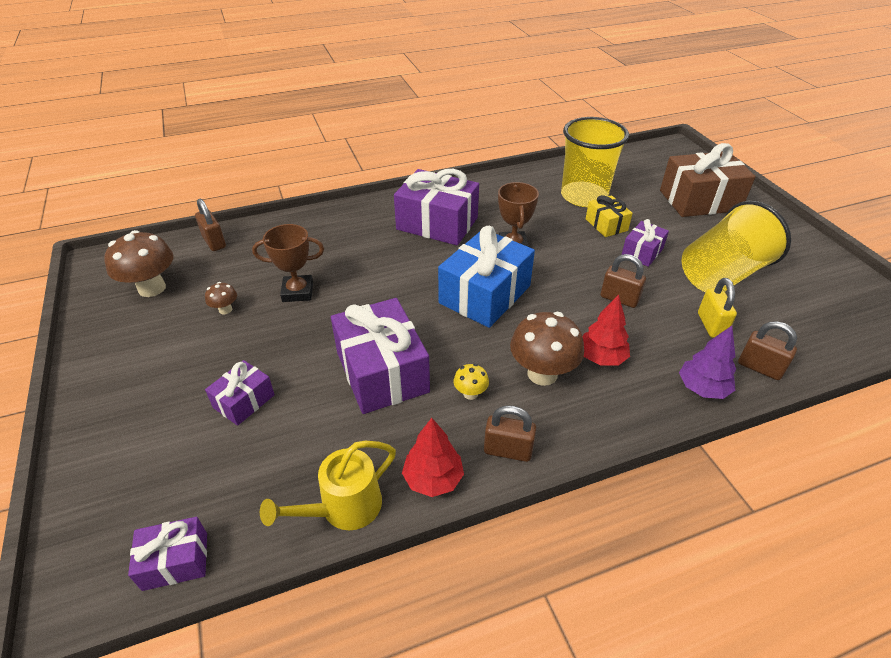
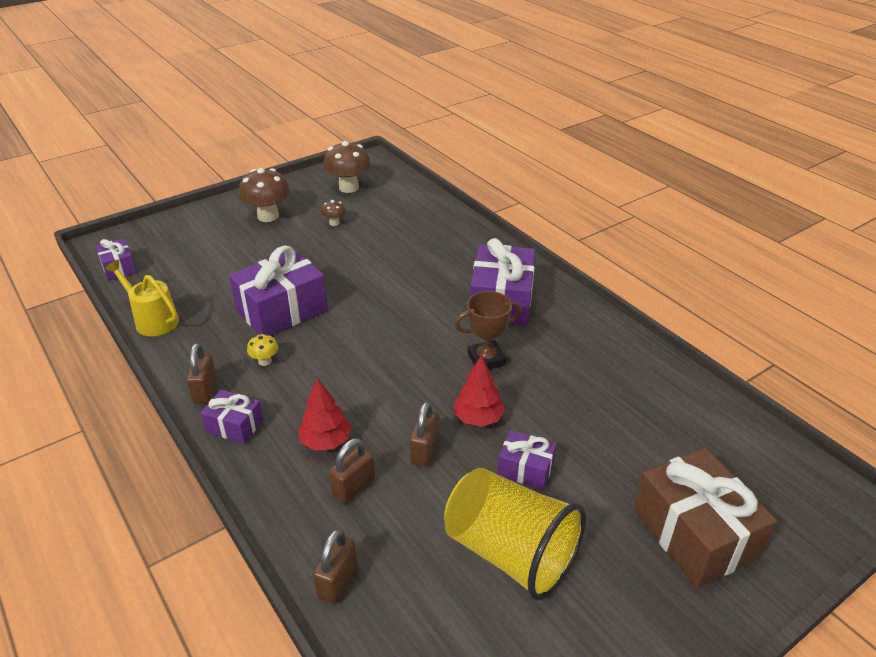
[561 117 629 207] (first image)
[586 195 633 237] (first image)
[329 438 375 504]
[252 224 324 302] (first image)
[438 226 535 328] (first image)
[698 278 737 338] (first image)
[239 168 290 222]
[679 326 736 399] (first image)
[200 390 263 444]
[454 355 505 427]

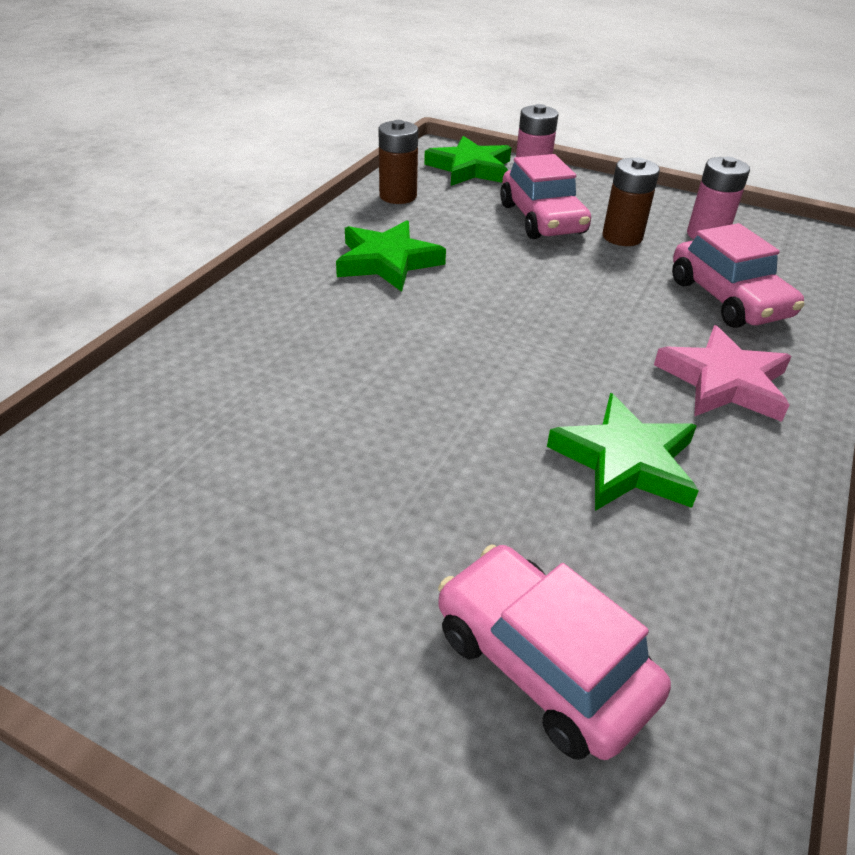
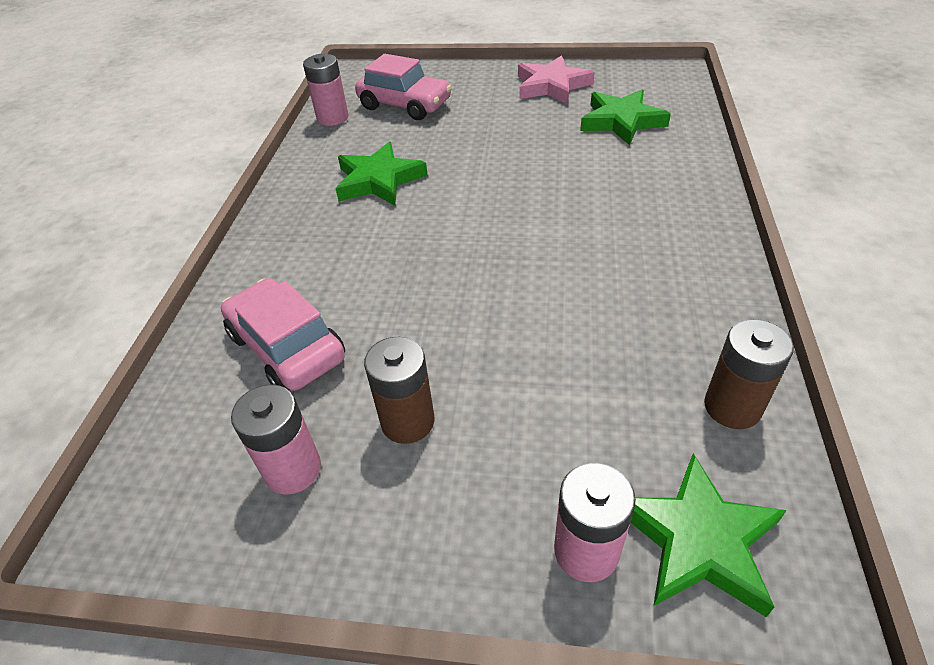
[500 154 591 239] (first image)
[580 89 671 145]
[518 55 595 104]
[303 54 349 126]

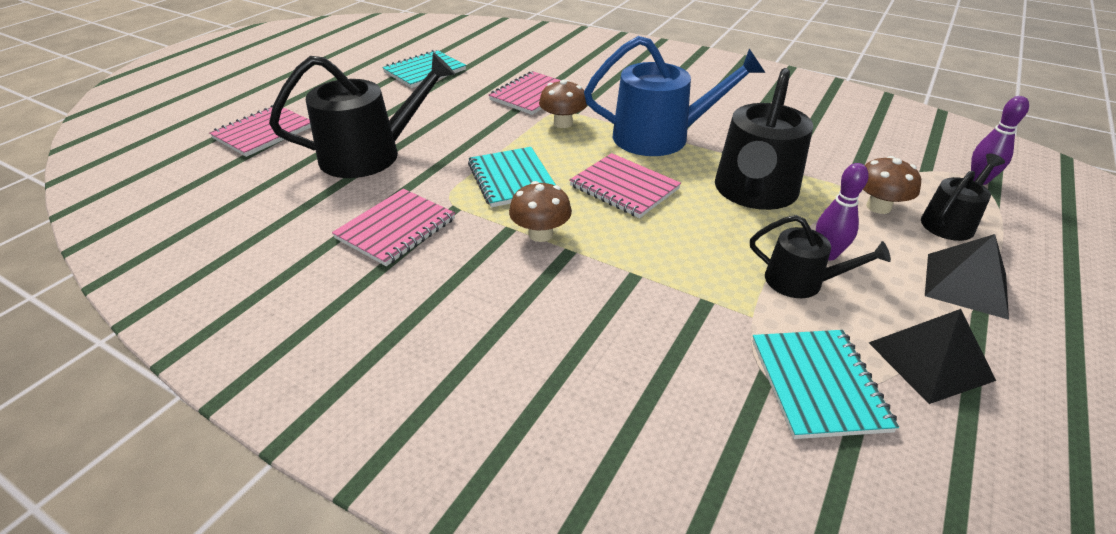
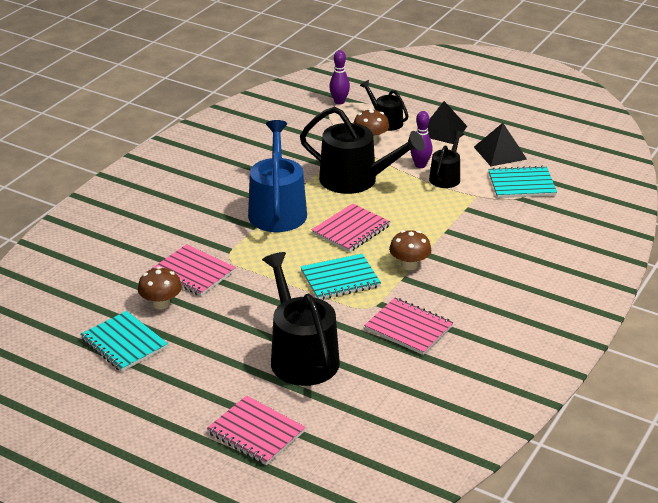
[138 267 182 309]

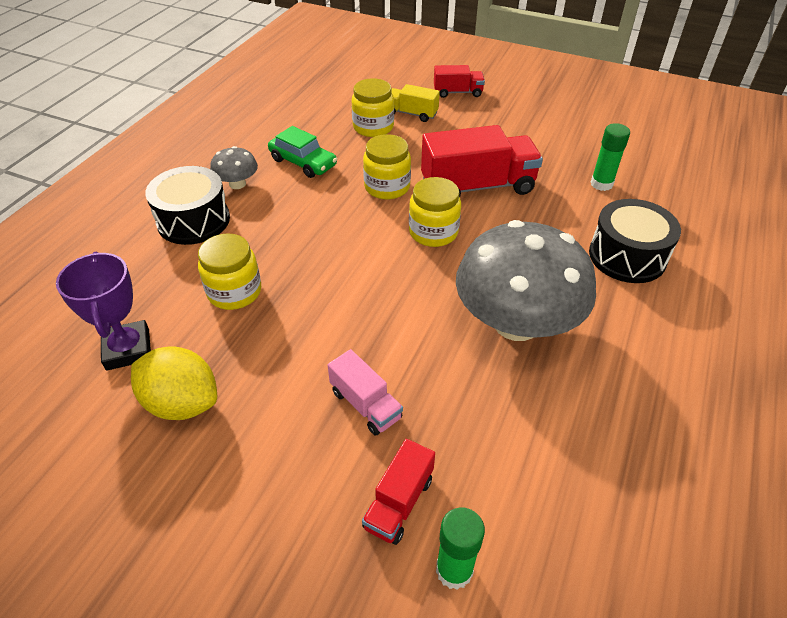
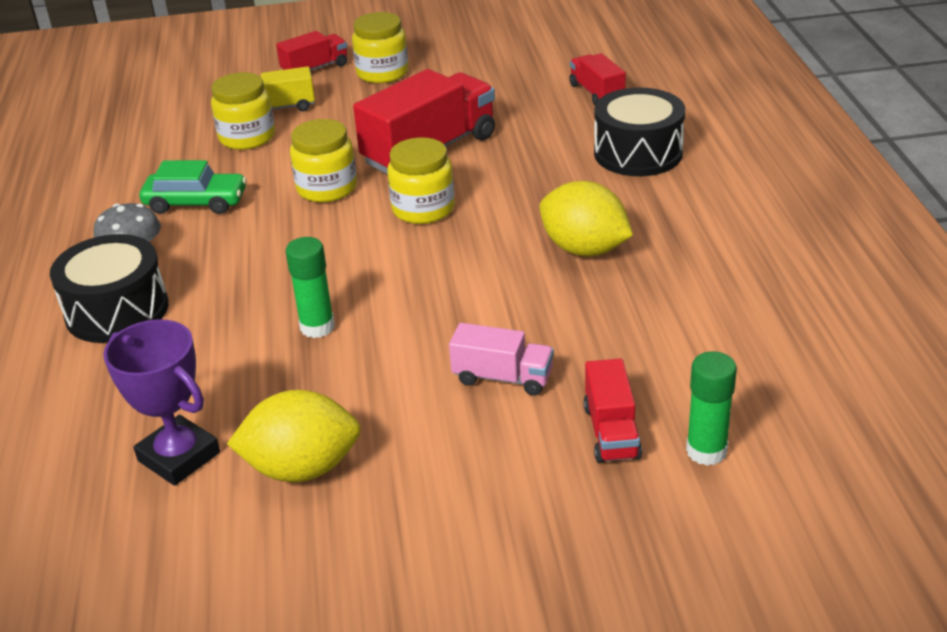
[286 237 335 338]
[540 181 633 256]
[352 12 408 83]
[569 53 626 105]

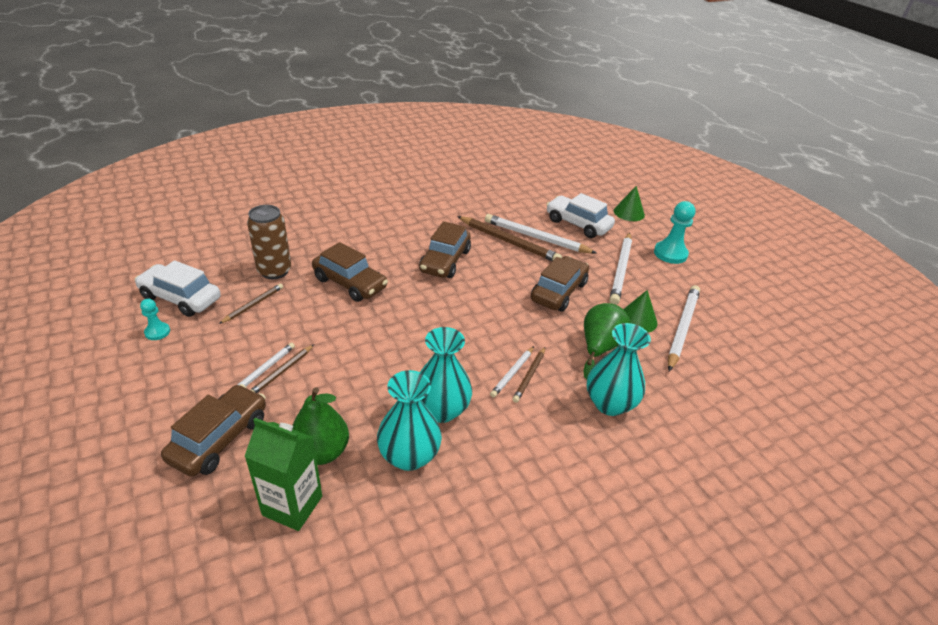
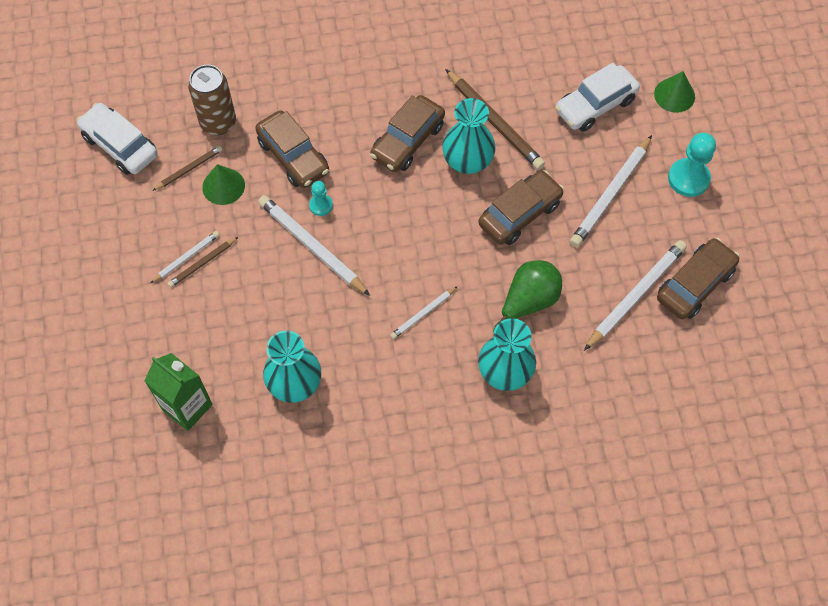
[555 63 640 132]
[258 195 370 296]
[202 164 245 205]
[309 181 333 216]
[442 98 496 174]
[512 347 545 403] (first image)
[657 238 740 319]
[292 387 349 465] (first image)

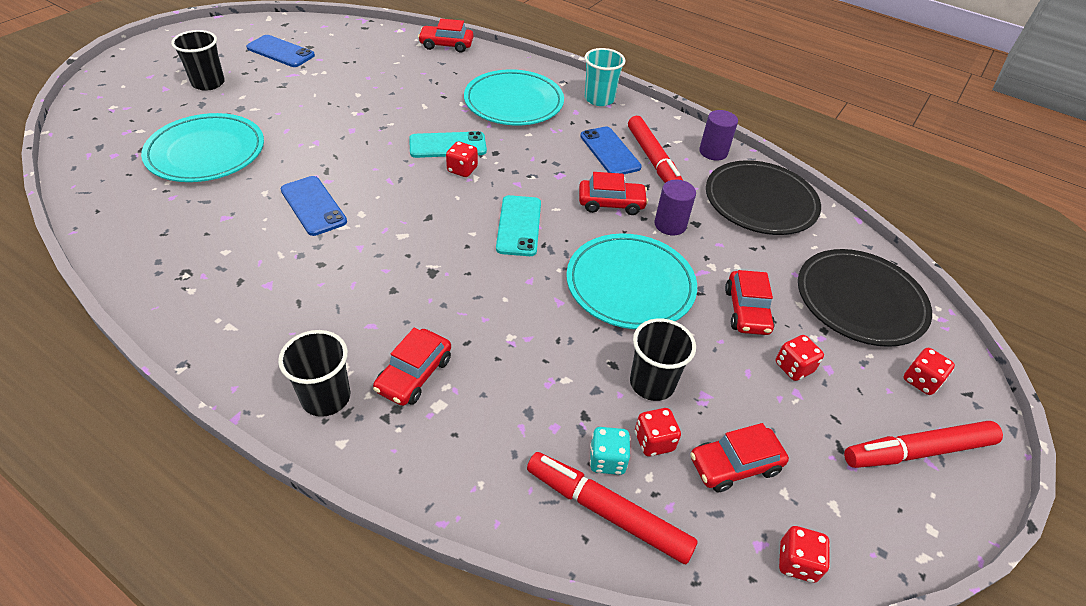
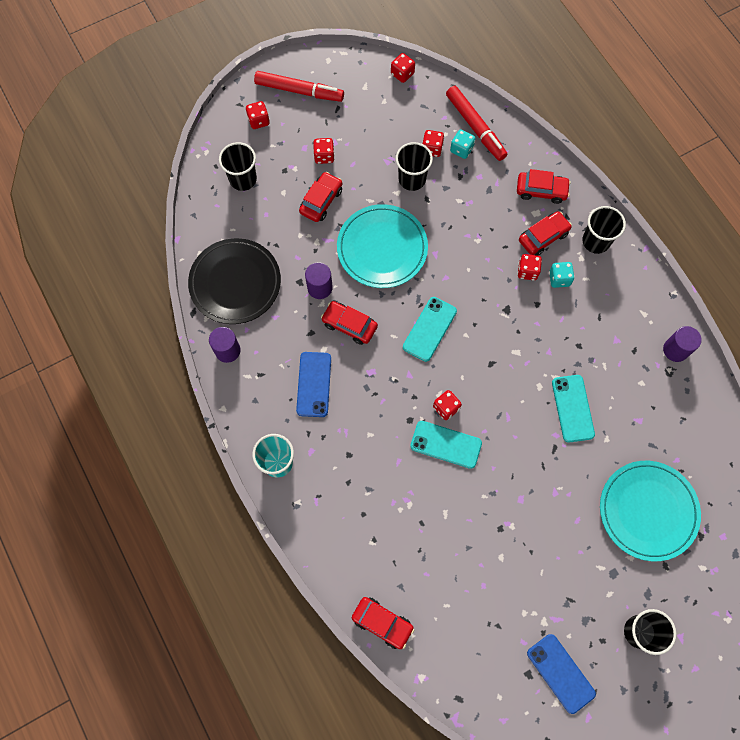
[464 69 564 125] (first image)
[628 116 683 183] (first image)
[552 375 595 443]
[219 142 257 191]
[517 169 571 204]
[517 254 542 281]
[549 262 575 288]
[663 326 702 362]

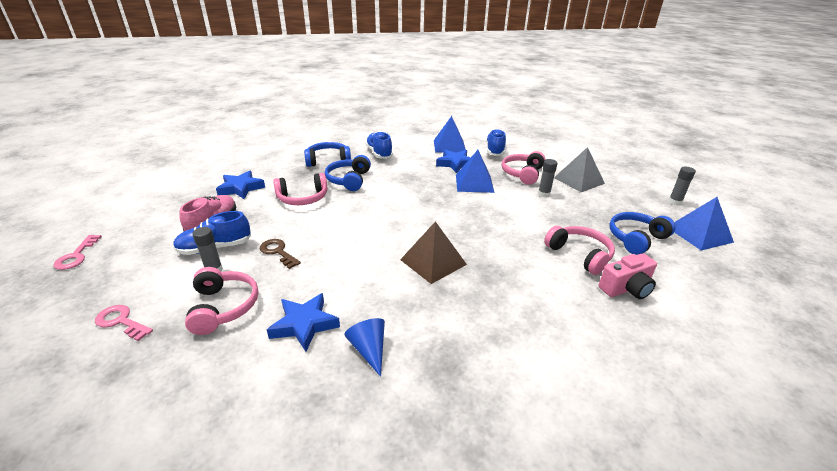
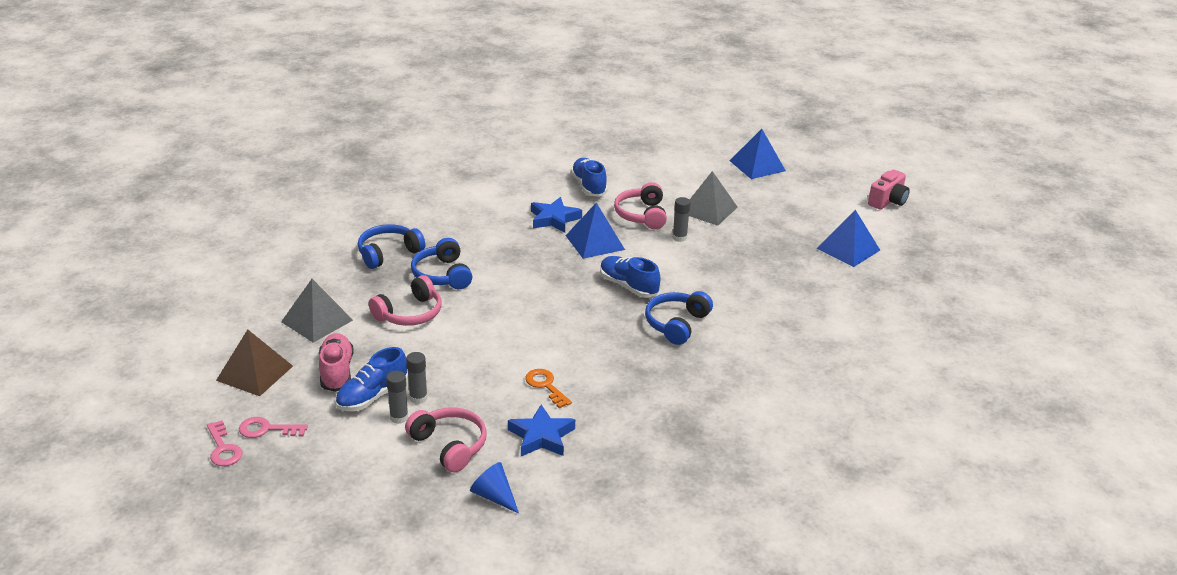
[730 129 786 179]
[600 256 660 298]
[406 352 428 404]
[281 279 353 343]
[645 291 713 345]
[216 329 293 396]
[544 226 615 275] (first image)
[260 239 301 269] (first image)
[868 169 910 210]
[239 417 308 438]
[470 462 519 514]
[525 369 572 408]

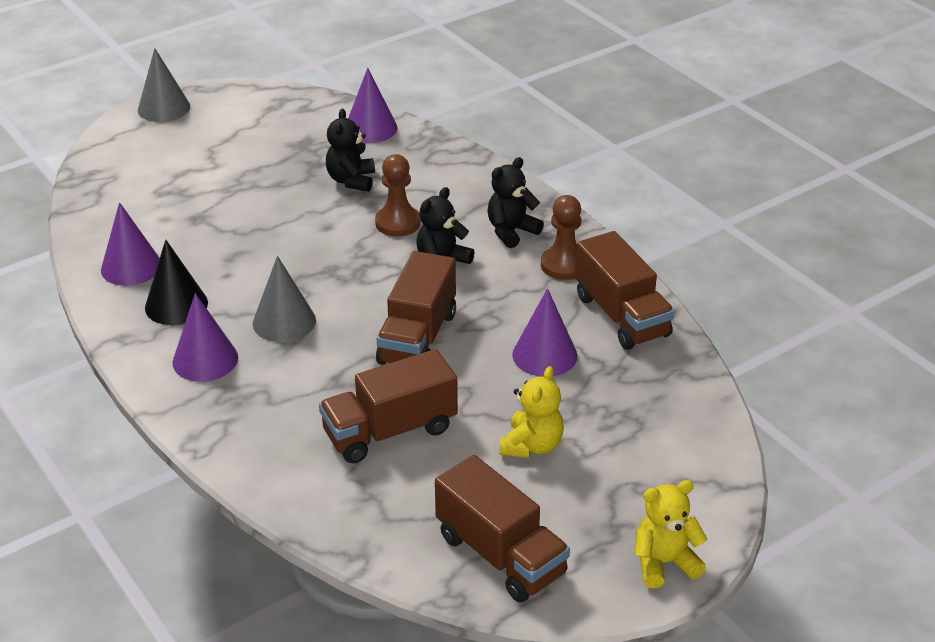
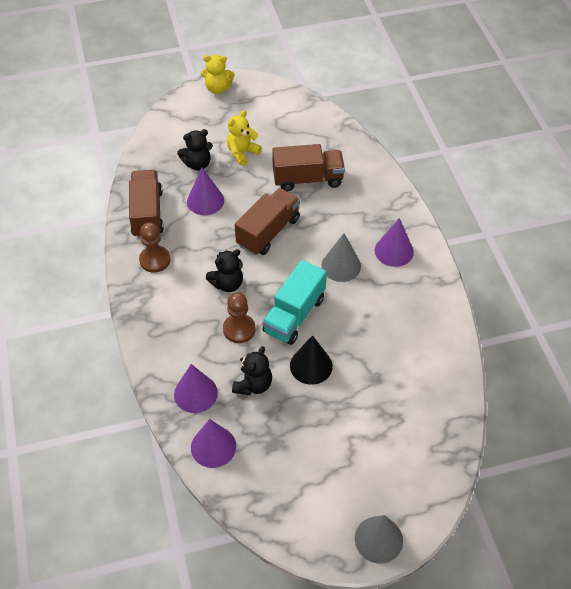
[177 129 213 171]
[174 364 218 413]
[290 335 333 385]
[435 455 570 603] (first image)
[262 260 327 345]

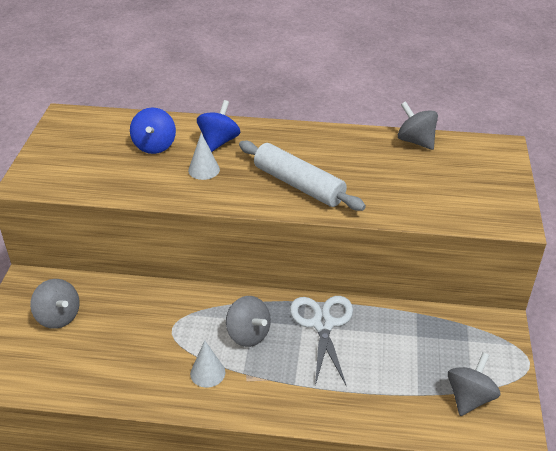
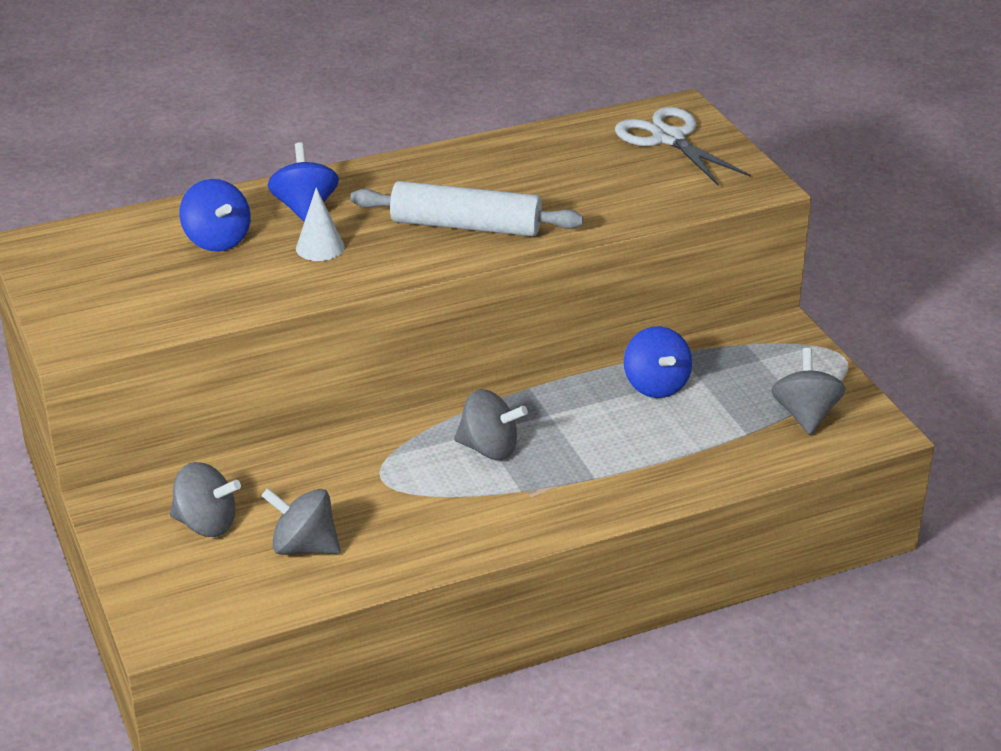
[261 488 341 555]
[615 107 751 186]
[190 340 225 388] (first image)
[624 326 692 398]

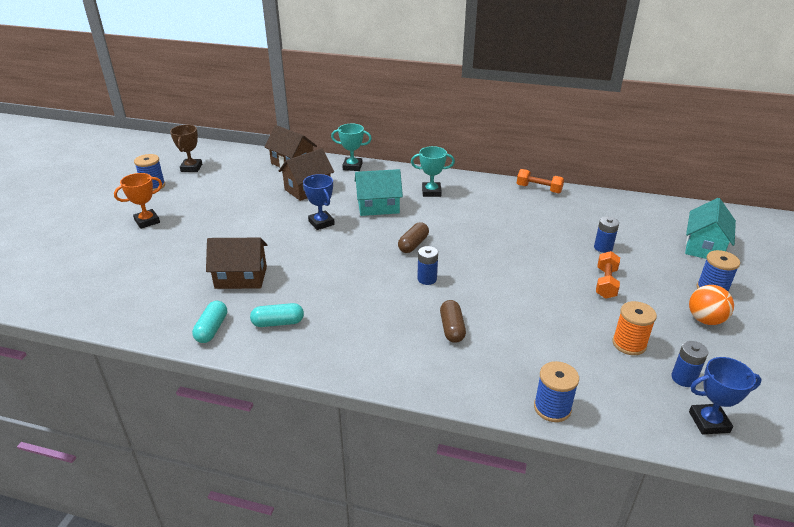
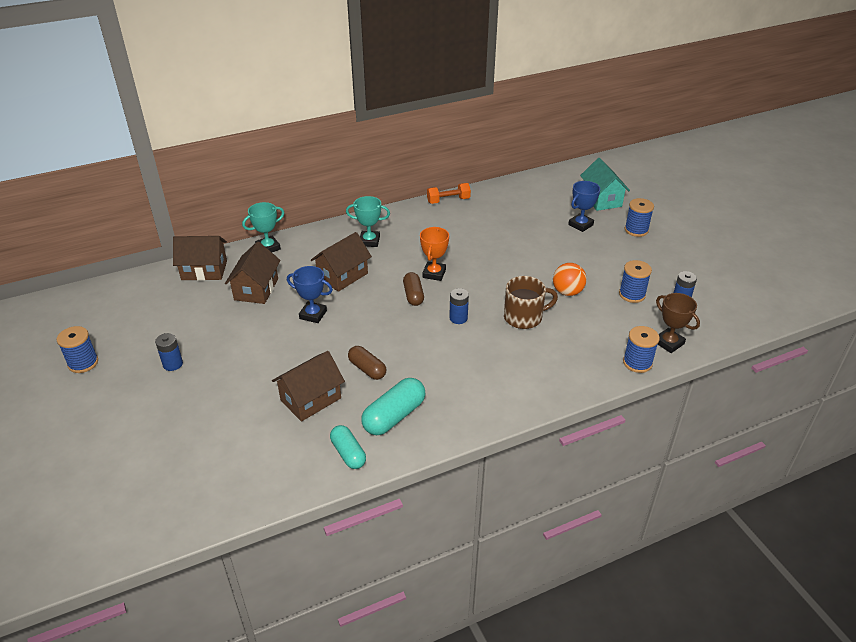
[656 293 700 353]
[346 196 390 247]
[311 232 372 292]
[420 227 449 281]
[155 333 183 371]
[596 251 620 299] (first image)
[553 263 587 296]
[348 346 386 380]
[619 260 652 303]
[361 378 425 435]
[568 181 600 232]
[504 276 558 329]

